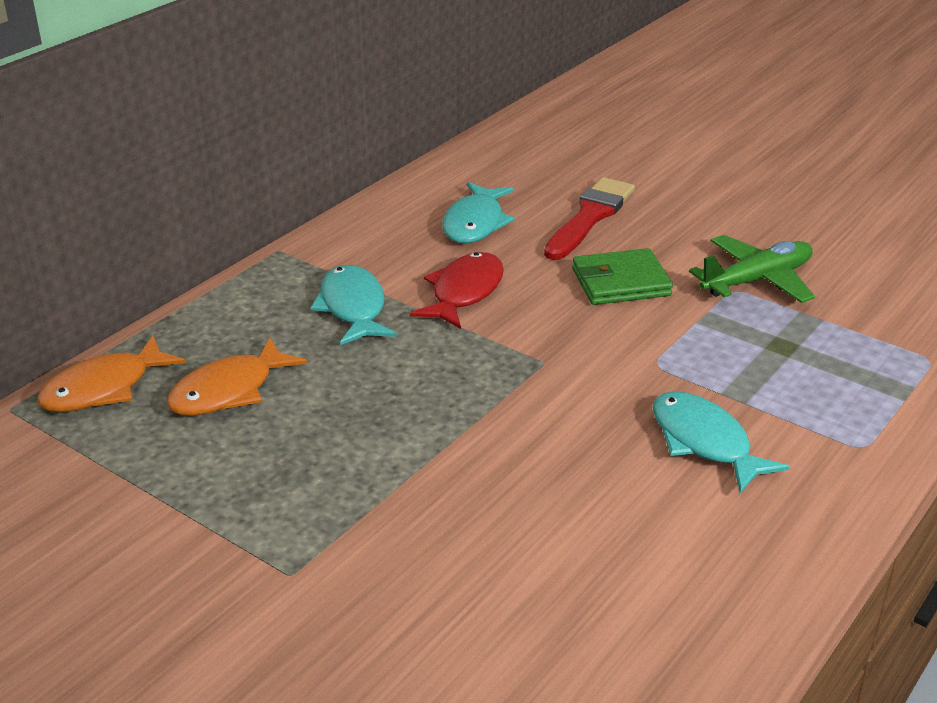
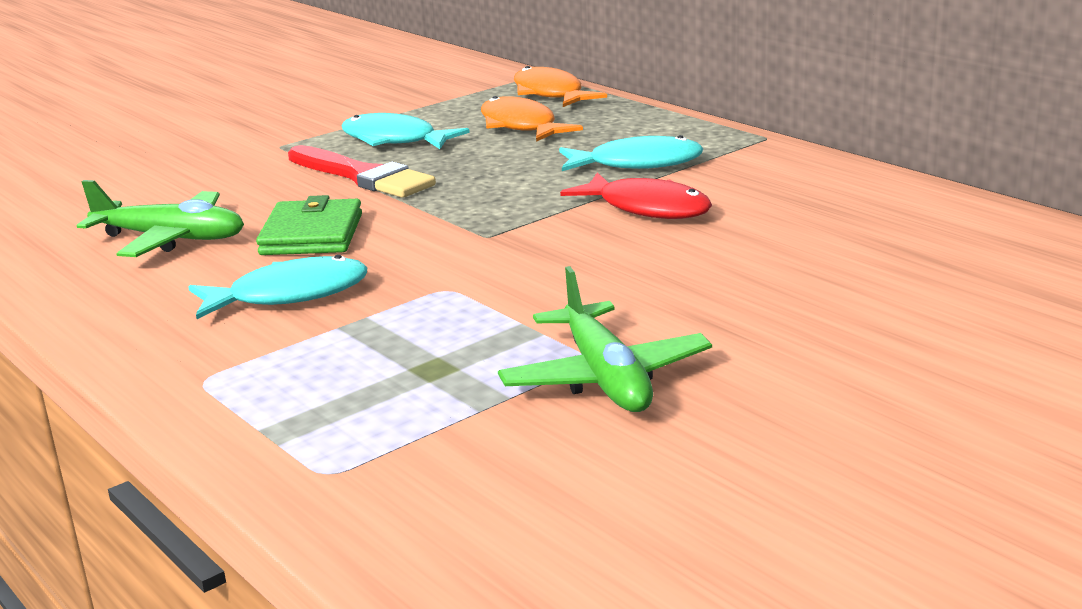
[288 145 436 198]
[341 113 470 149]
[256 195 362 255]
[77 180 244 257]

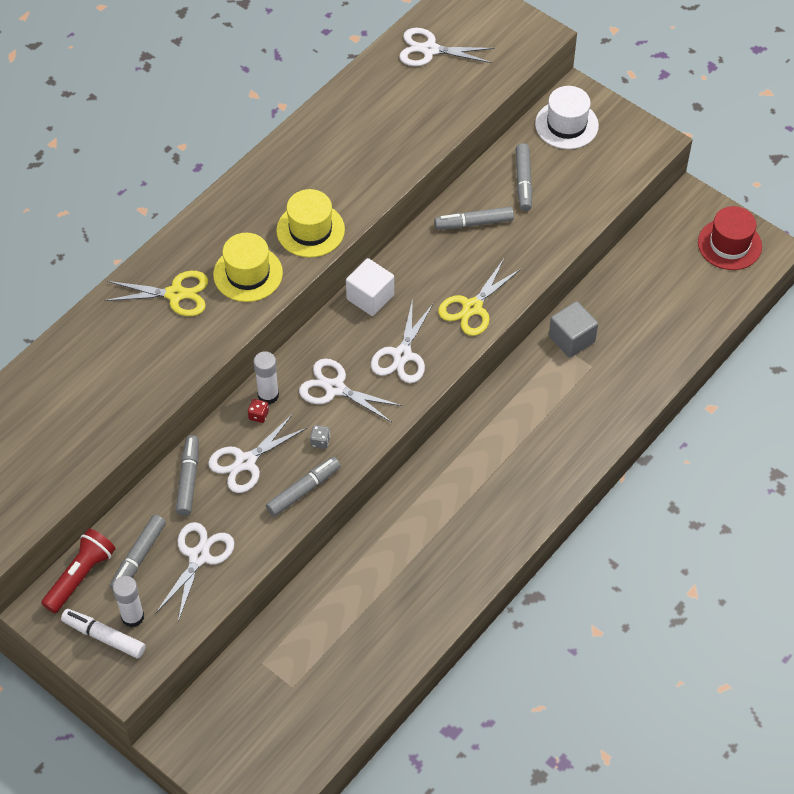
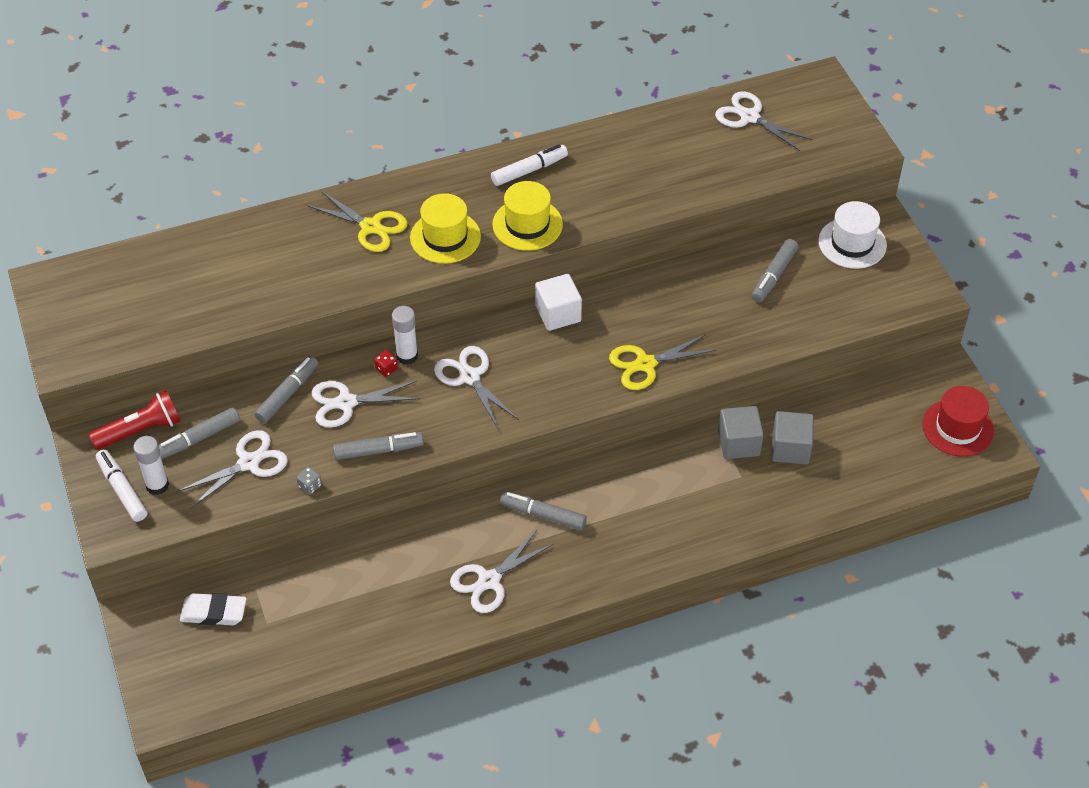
[500 491 587 530]
[450 530 553 613]
[296 467 322 495]
[491 144 568 186]
[771 411 814 465]
[180 593 247 625]

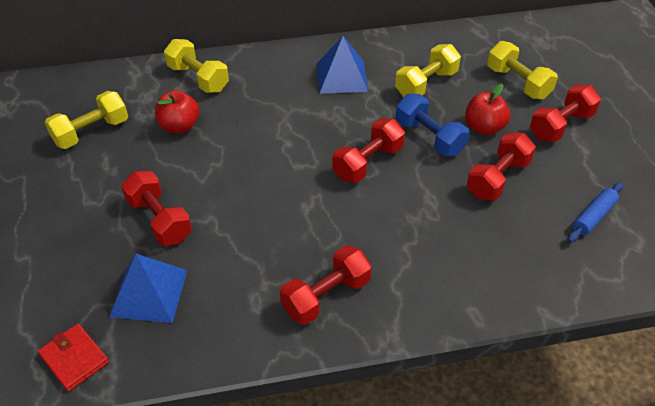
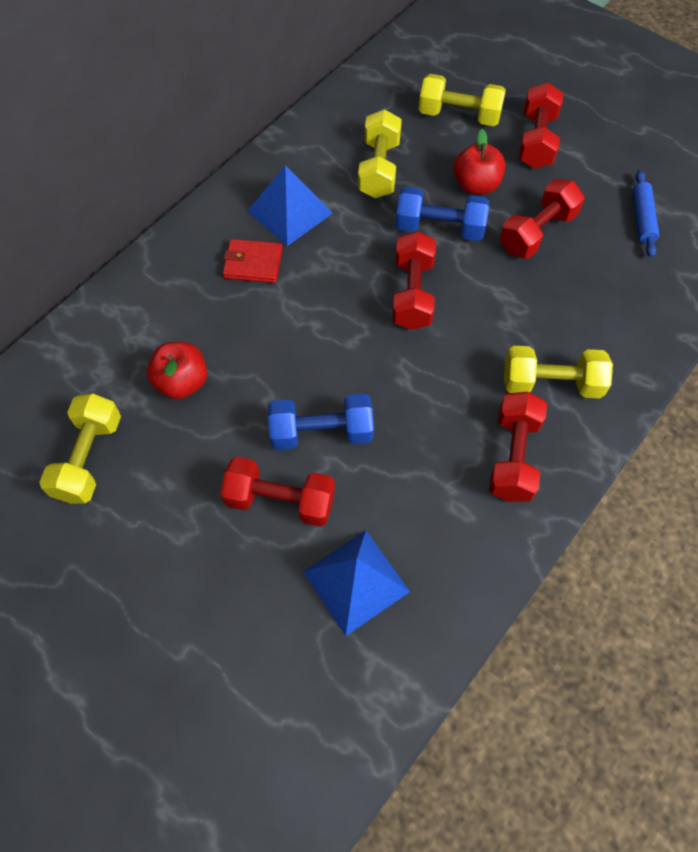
[504 346 613 398]
[500 179 585 259]
[223 239 283 283]
[268 394 374 450]

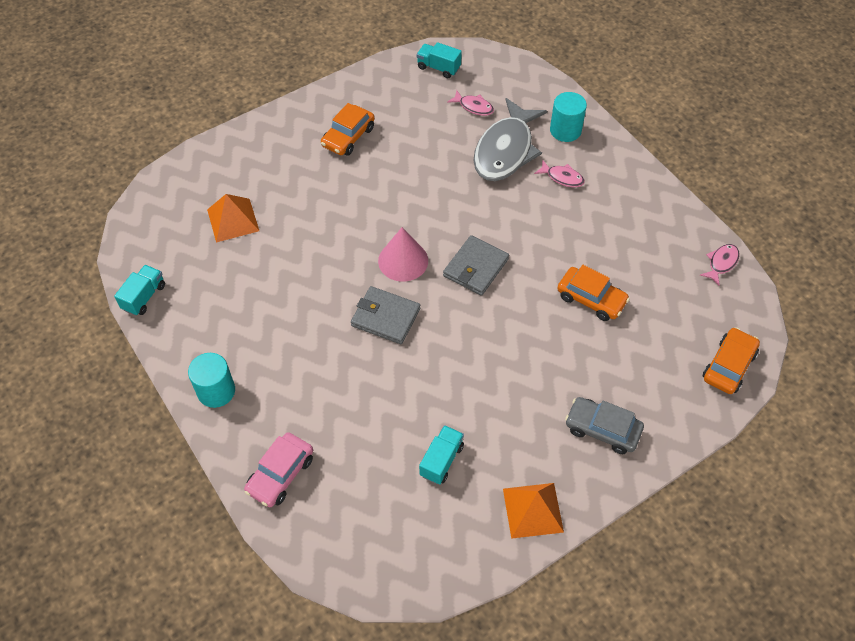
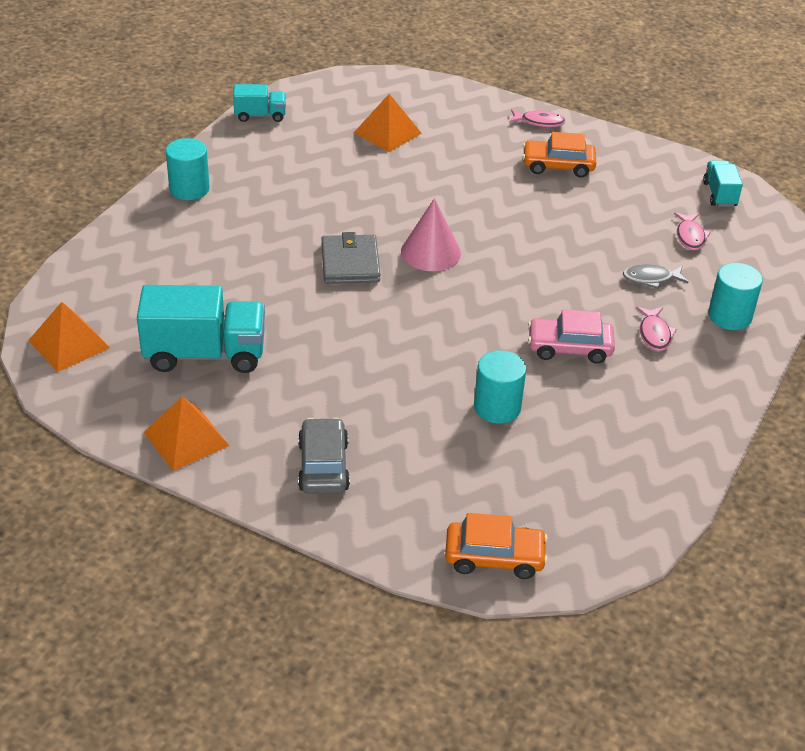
[623 264 688 289]
[443 235 509 296] (first image)
[509 109 566 127]
[474 350 526 423]
[137 285 265 373]
[528 309 615 364]
[28 302 110 372]

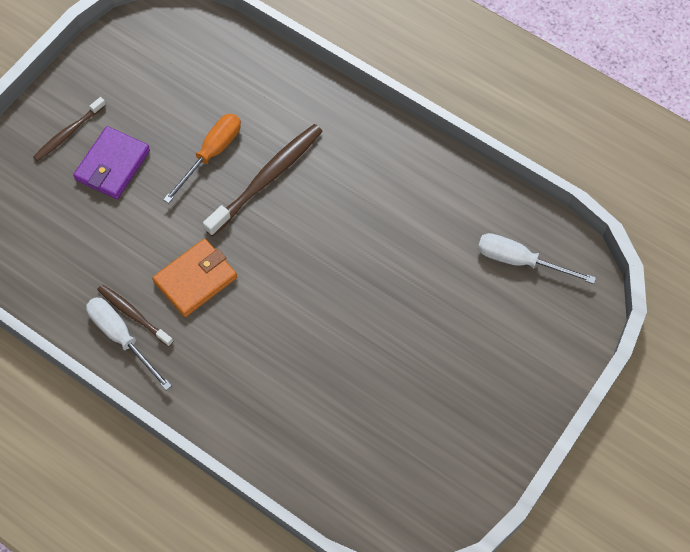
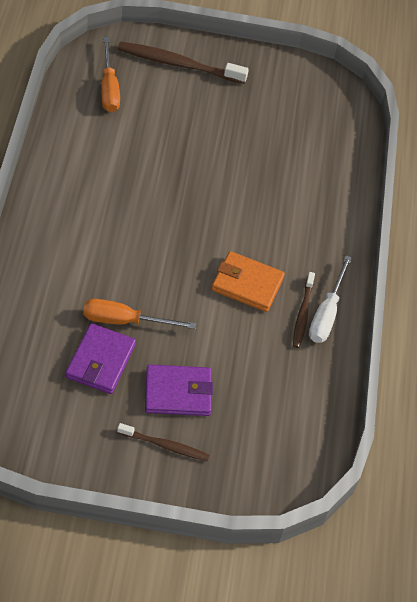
[118 41 249 84]
[101 37 120 112]
[66 323 136 394]

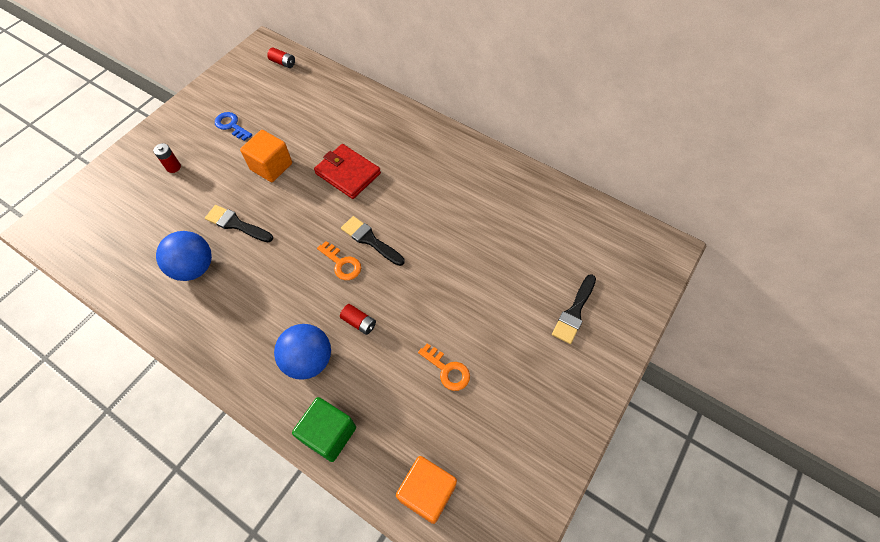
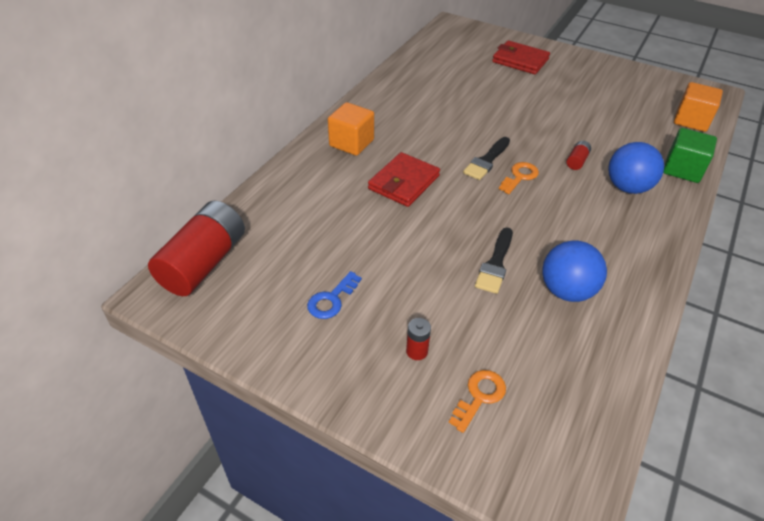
[148 201 245 296]
[328 102 374 156]
[492 41 550 74]
[449 370 506 433]

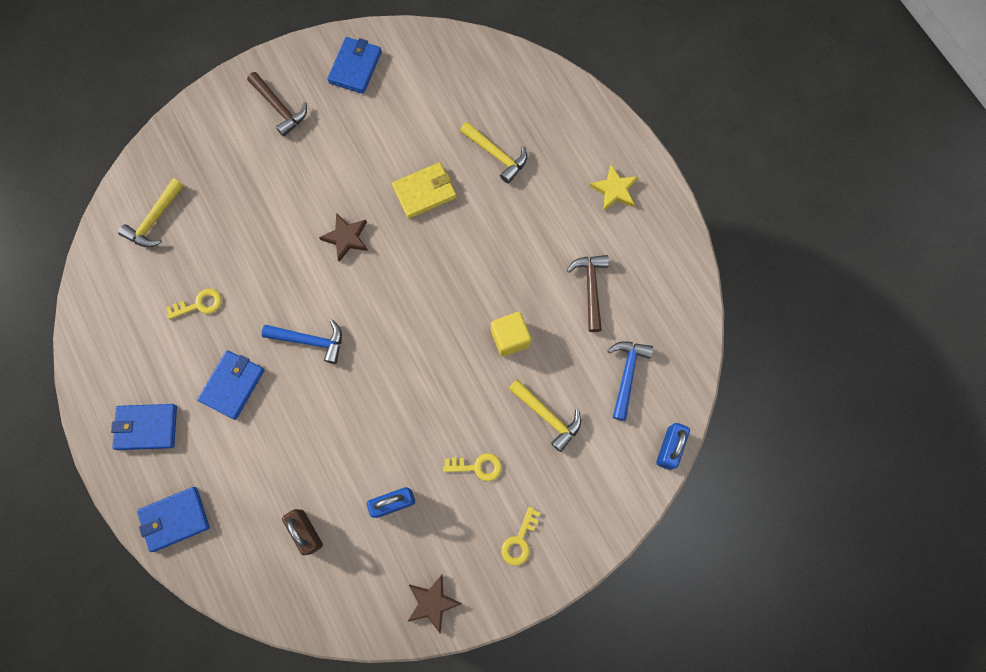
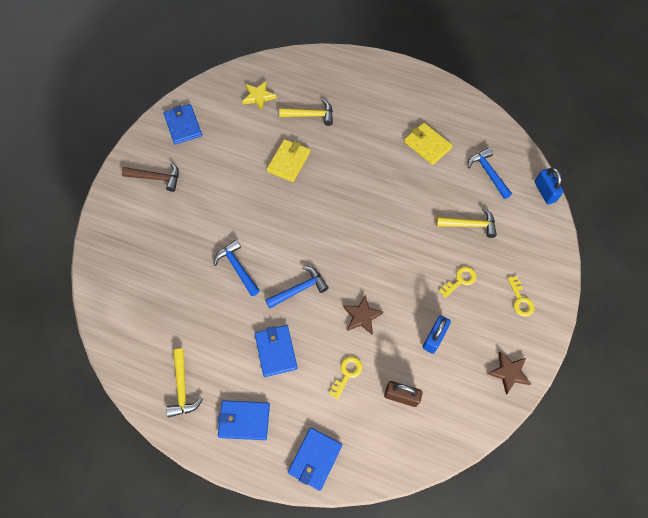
[242 81 277 111]
[166 349 203 417]
[343 295 383 335]
[404 123 453 165]
[329 356 362 399]
[491 312 531 357] (first image)
[218 400 270 440]
[213 240 260 296]

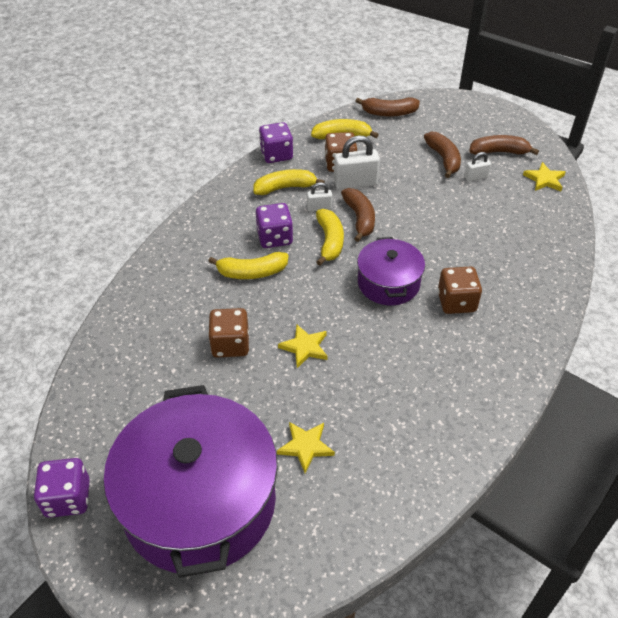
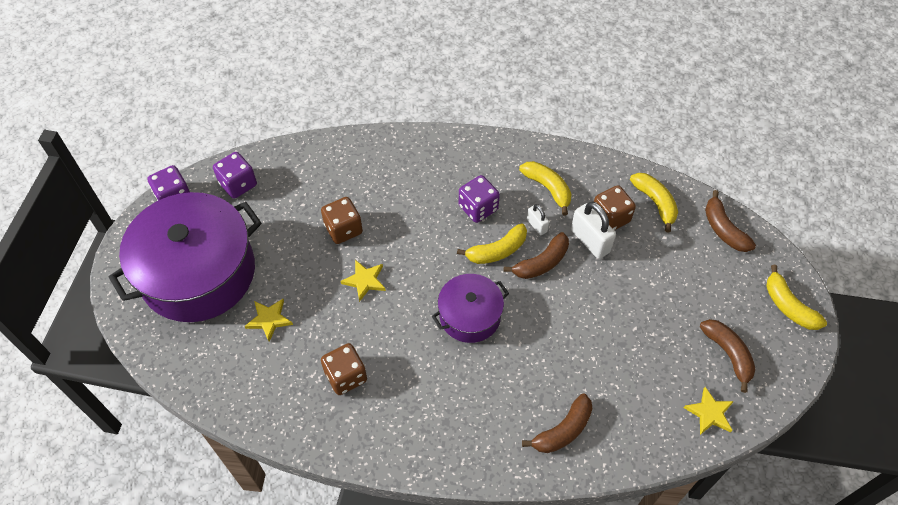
[213 152 257 199]
[522 394 593 453]
[464 152 491 182] (first image)
[766 265 827 330]
[321 343 367 395]

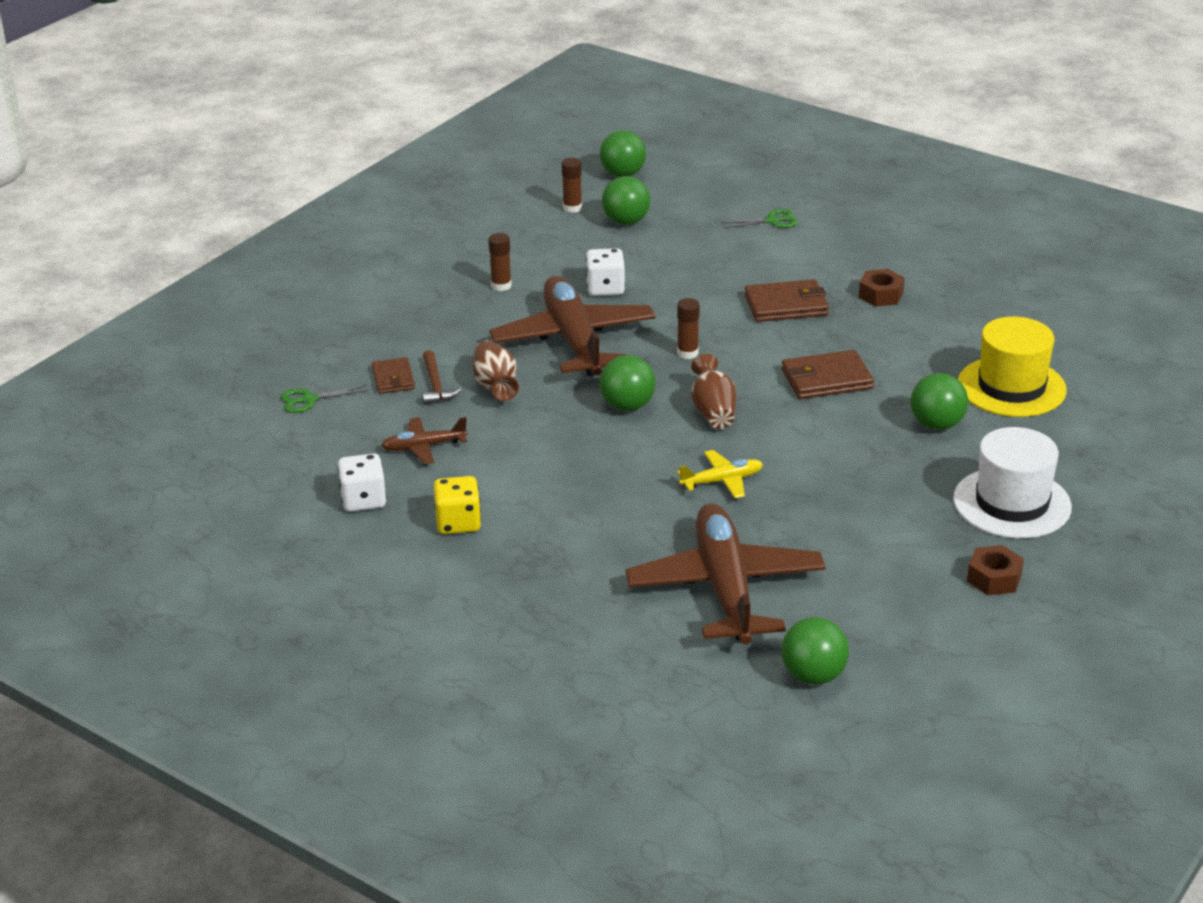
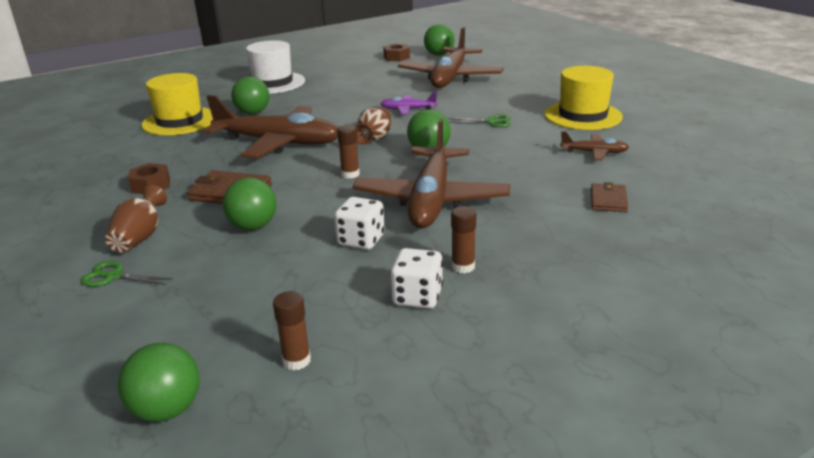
[222 177 277 230]
[105 185 167 253]
[422 350 461 405] (first image)
[203 95 338 158]
[449 114 511 127]
[380 92 437 115]
[390 248 443 309]
[544 66 623 130]
[383 44 410 61]

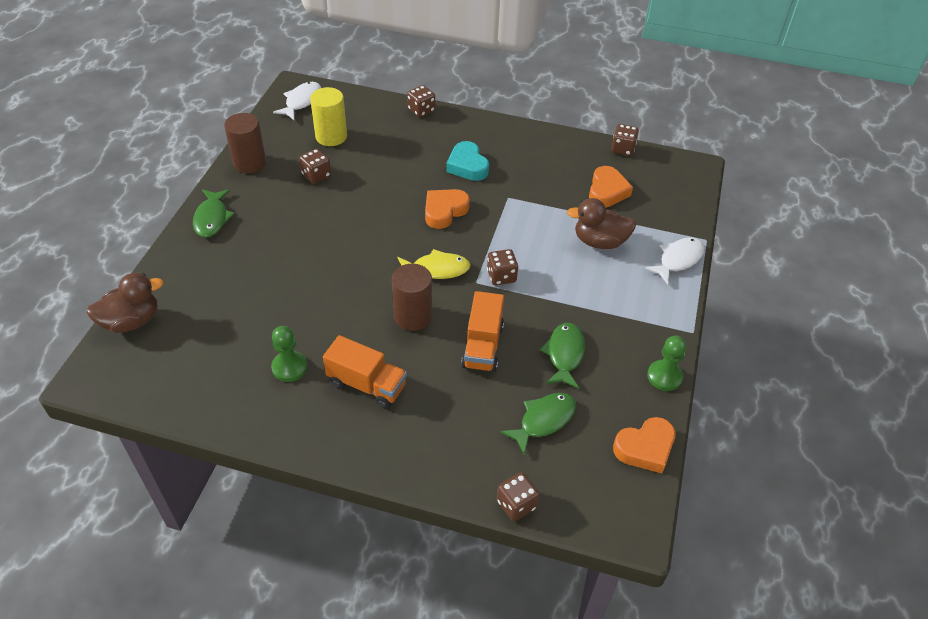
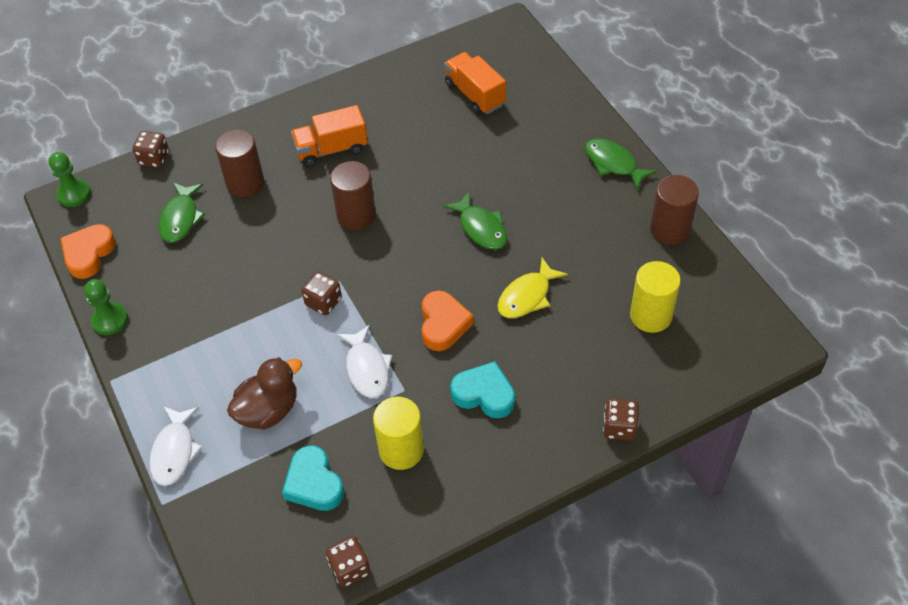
[337 325 392 398]
[299 149 331 184] (first image)
[282 445 344 511]
[497 258 568 318]
[87 273 164 333] (first image)
[444 52 506 115]
[443 192 507 250]
[48 152 91 207]
[215 129 264 197]
[373 397 424 470]

